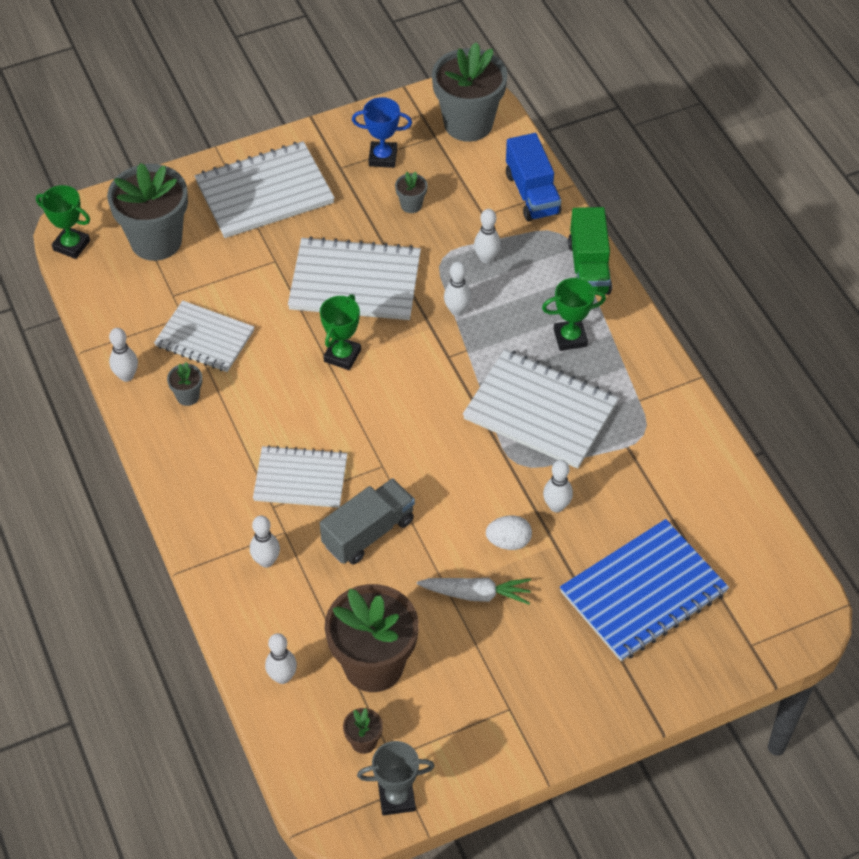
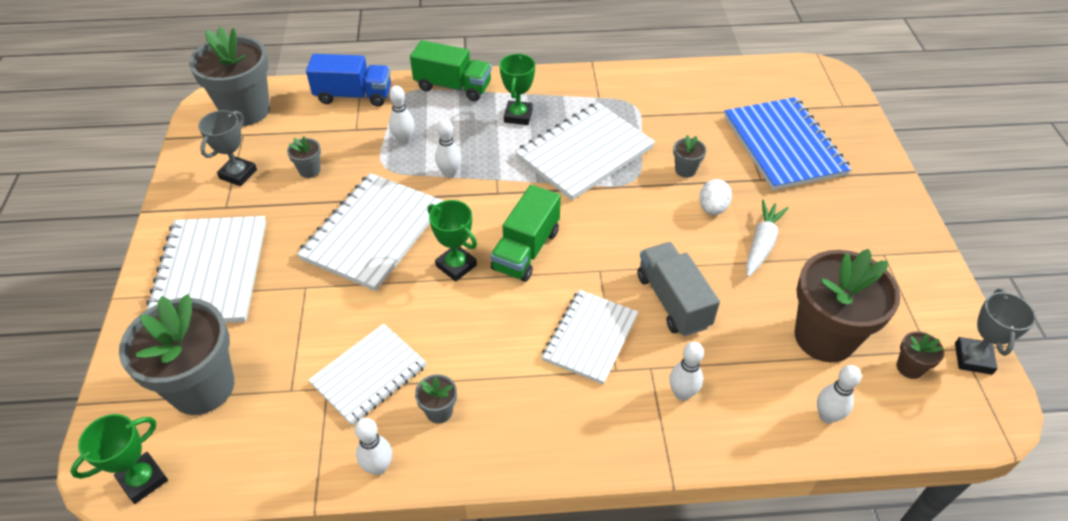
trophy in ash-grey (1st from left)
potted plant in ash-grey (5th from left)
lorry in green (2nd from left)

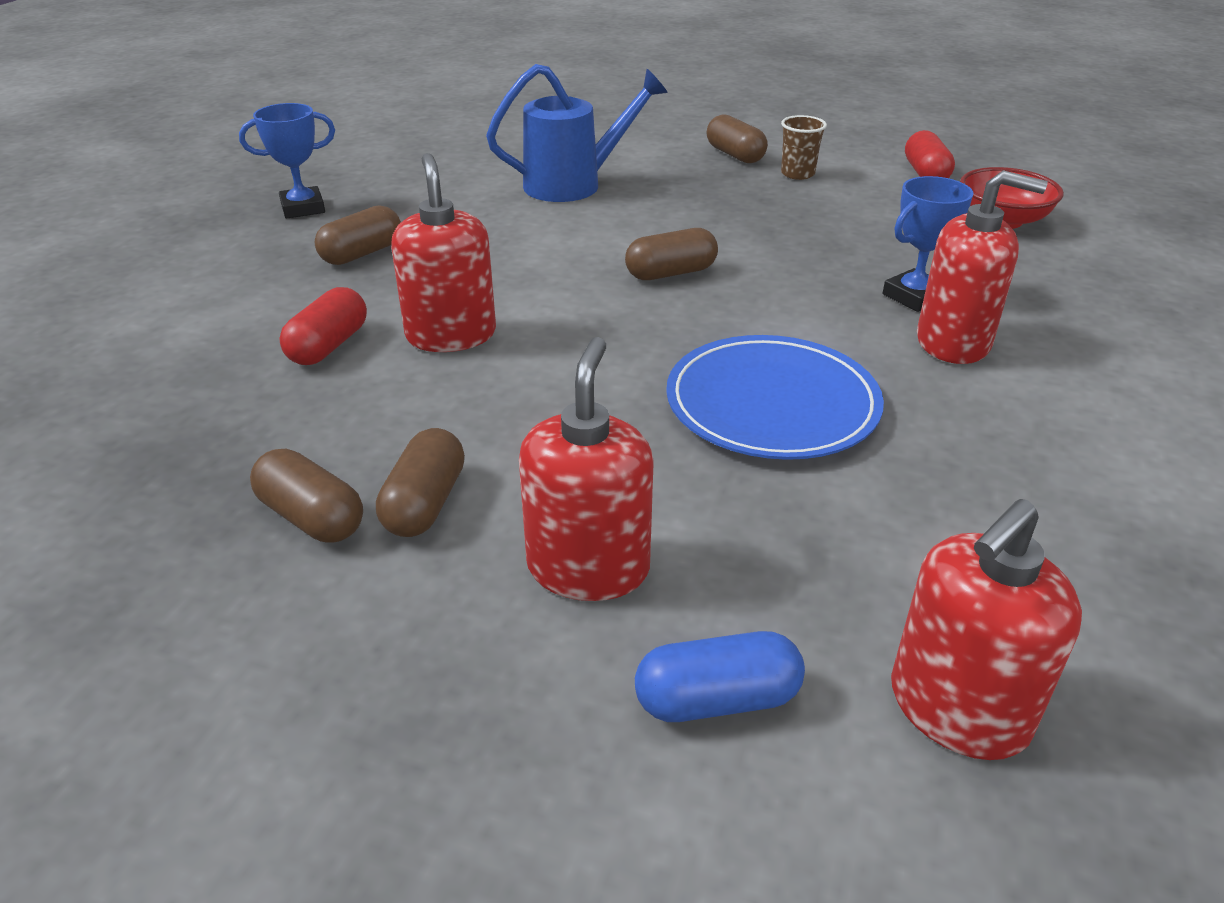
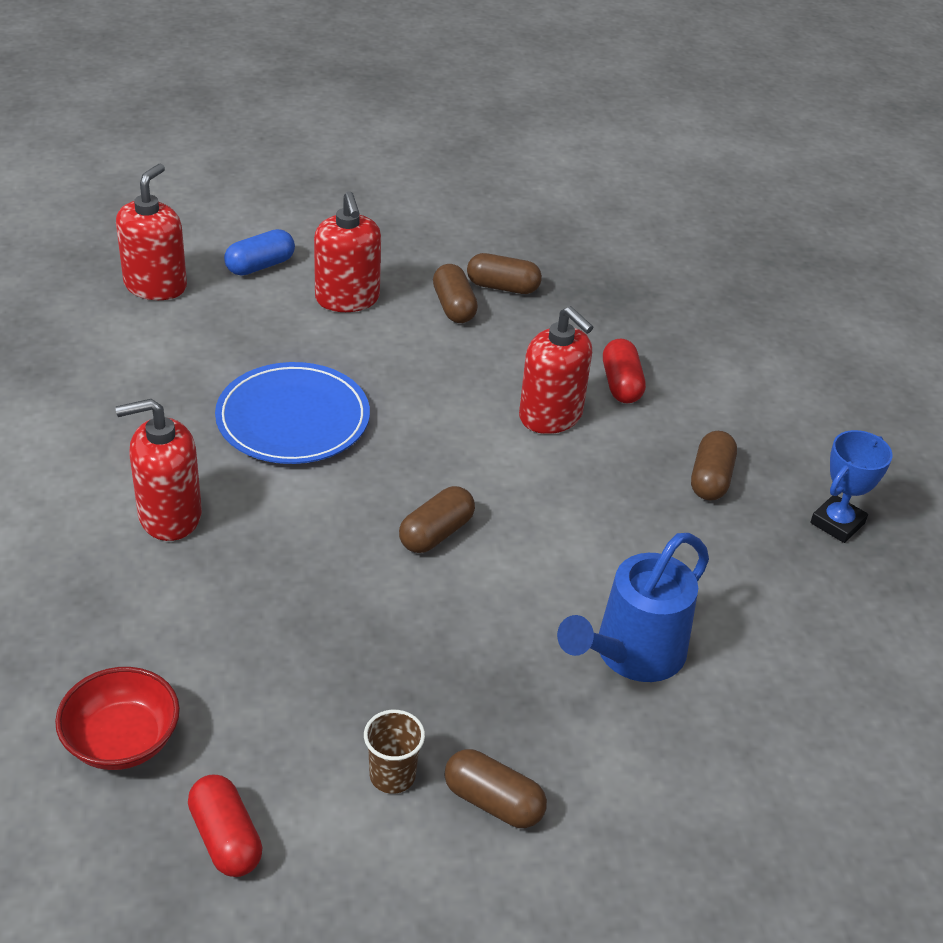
trophy in blue (2nd from left in the first image)

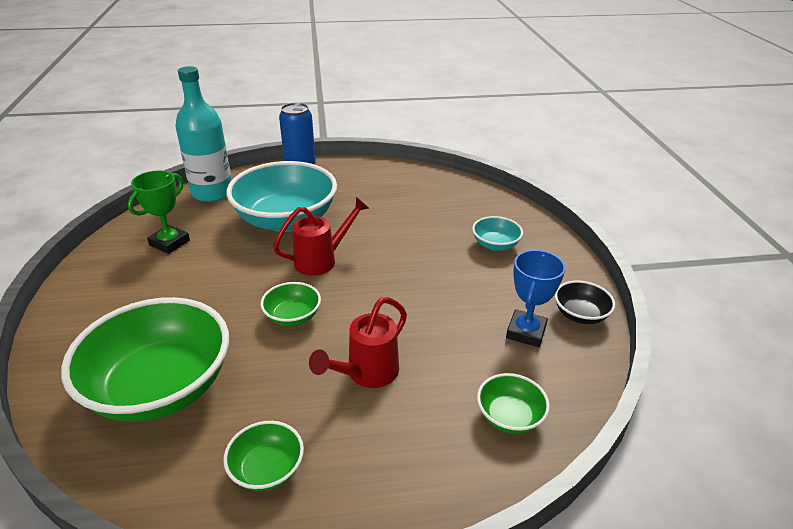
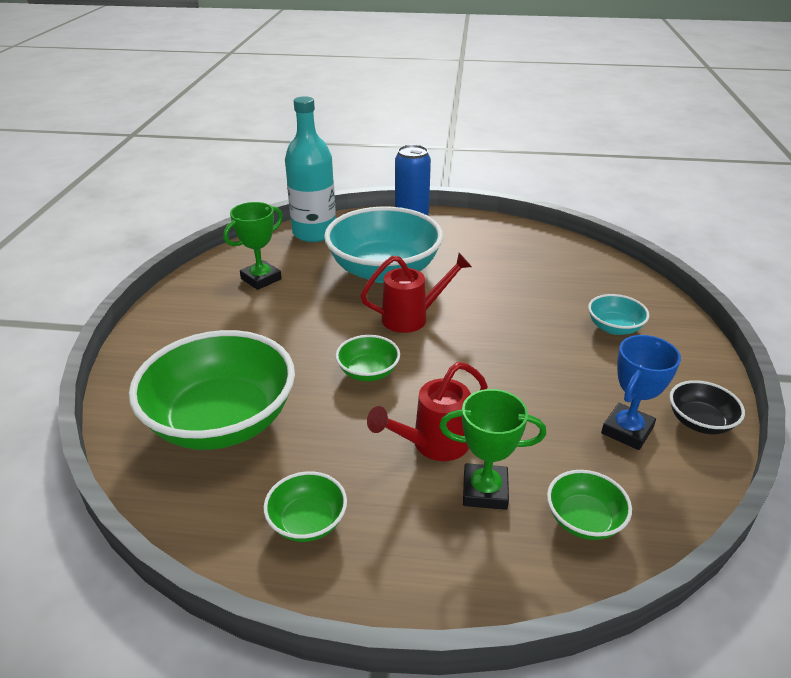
trophy in green (2nd from left)

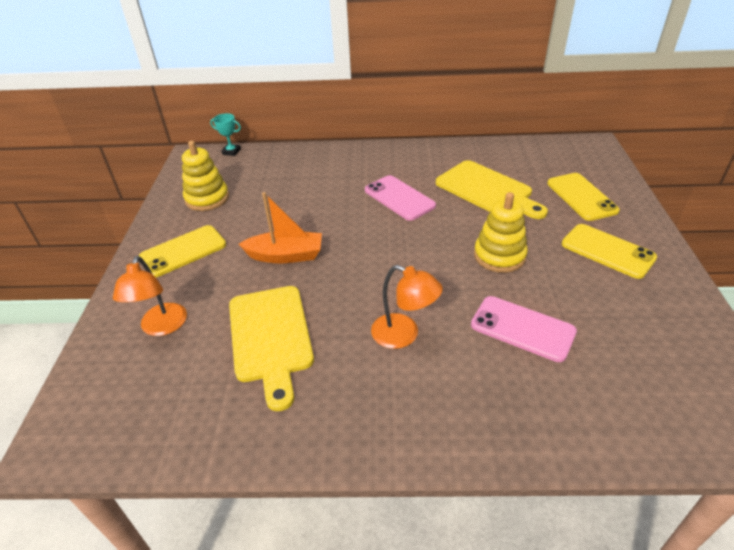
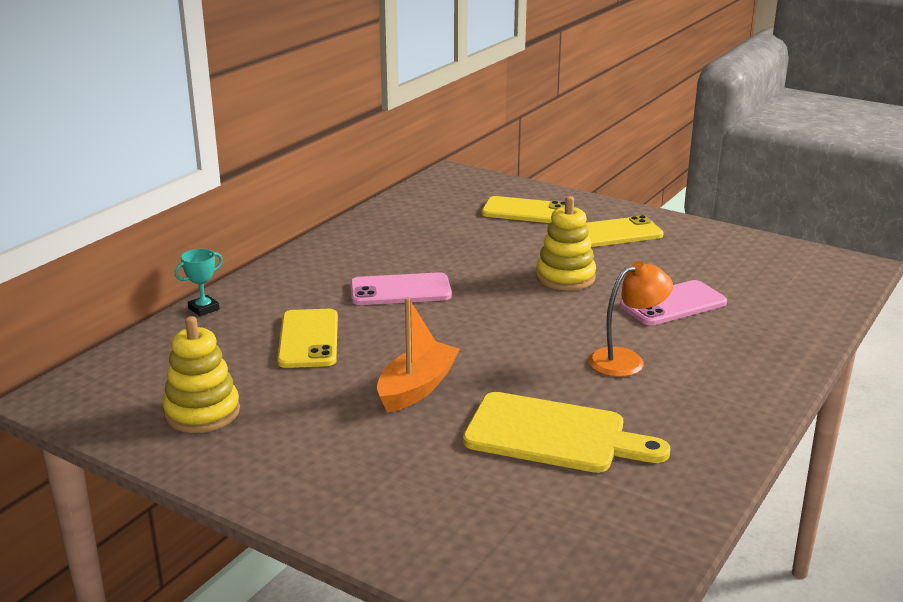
reading lamp in bright orange (1st from left in the first image)
smartphone in bright yellow (1st from left)
trophy in teal
bread board in bright yellow (2nd from left in the first image)

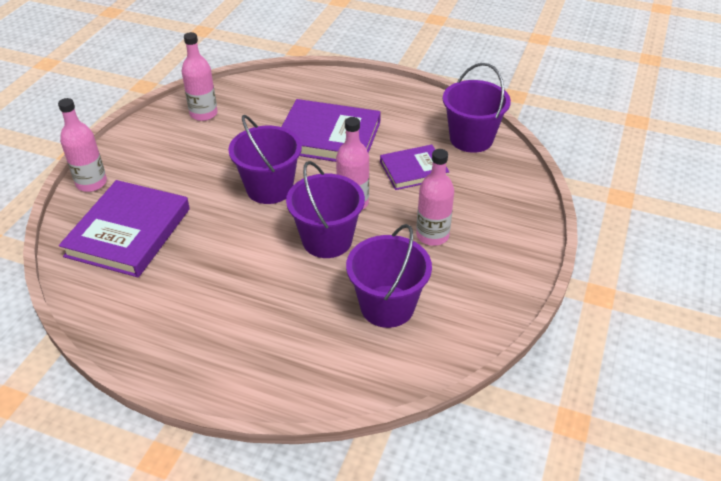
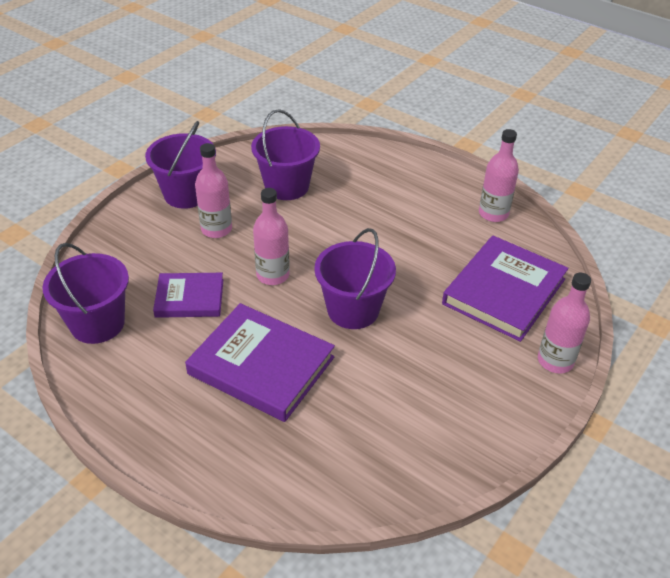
flask in rosy (3rd from left)
pail in royal purple (2nd from left)

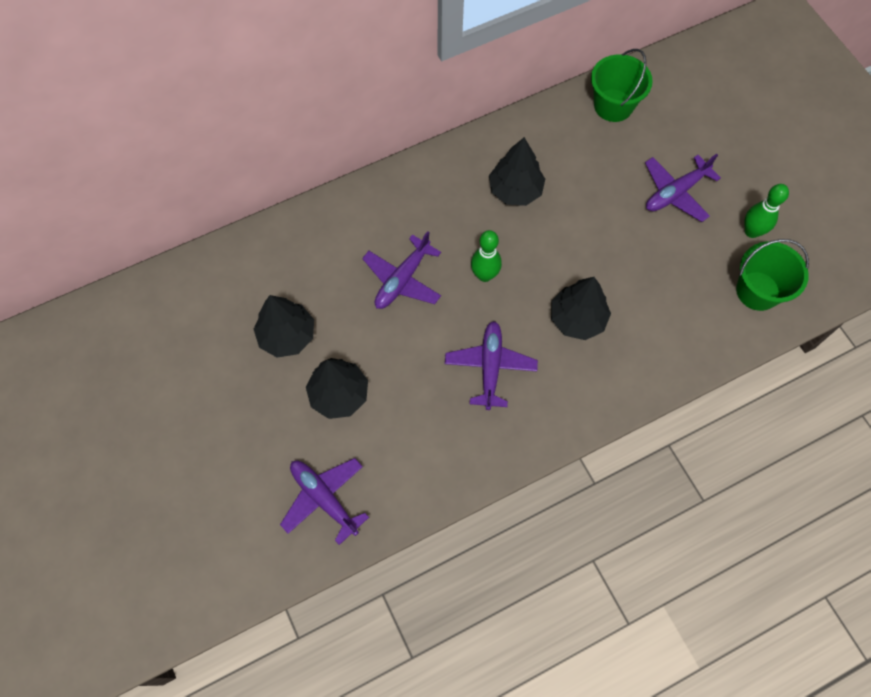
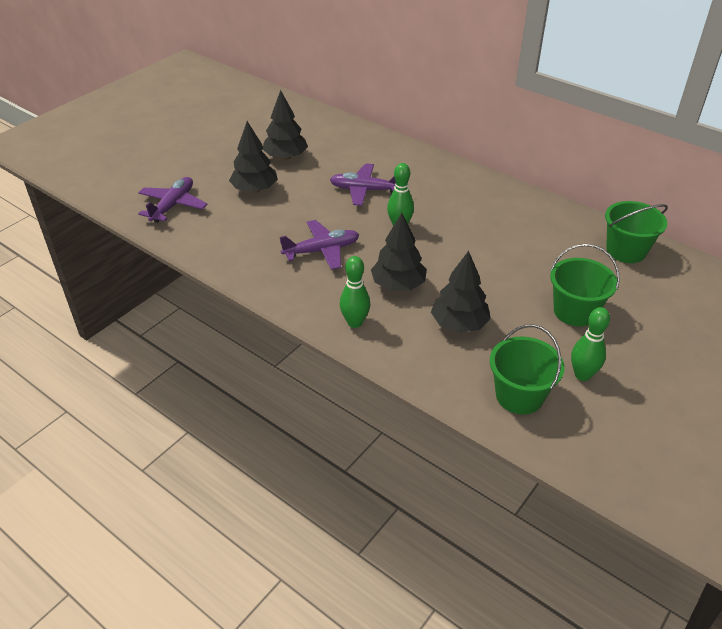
fir tree in black (4th from left)
pail in green (2nd from left)
skittle in green (1st from left)

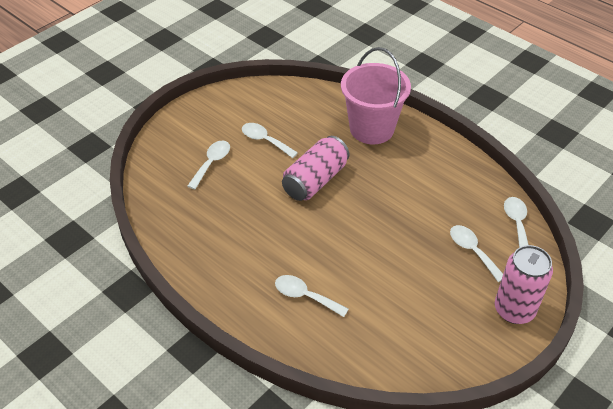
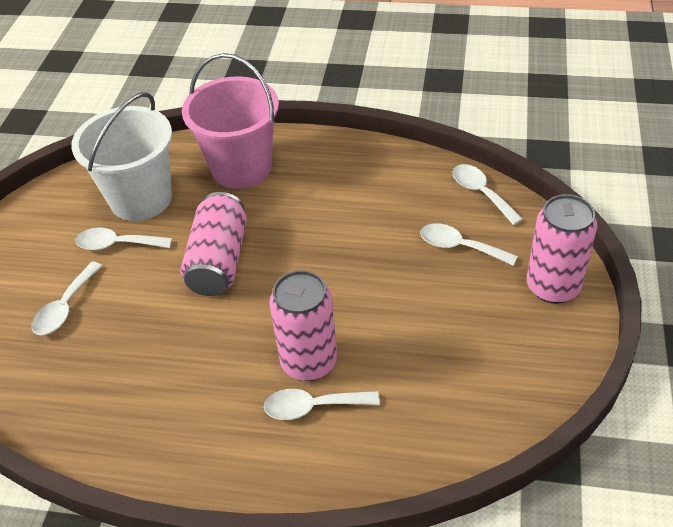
tablespoon in snow-white (1st from left)
pail in snow-white
tin in rosy (2nd from left)

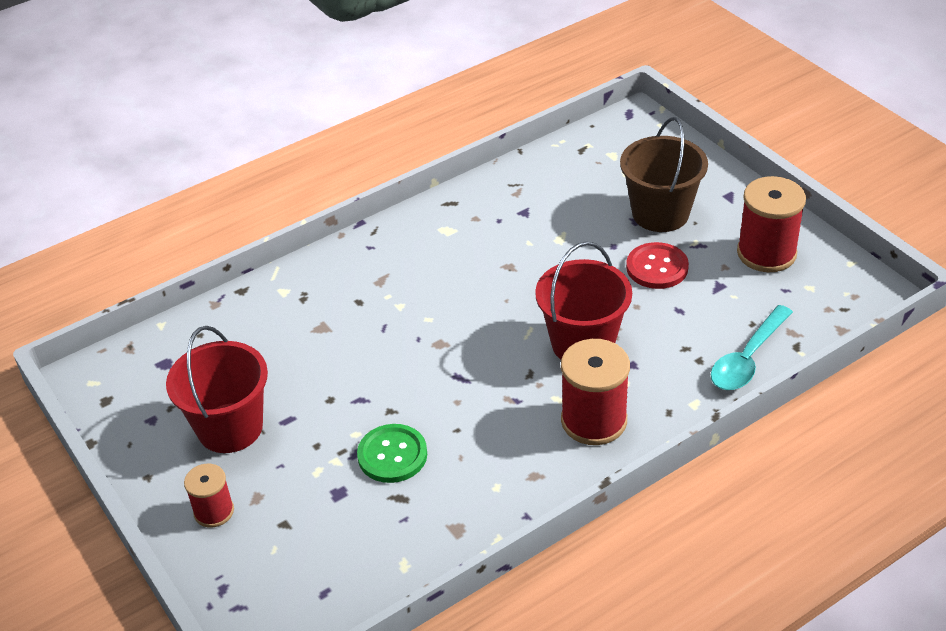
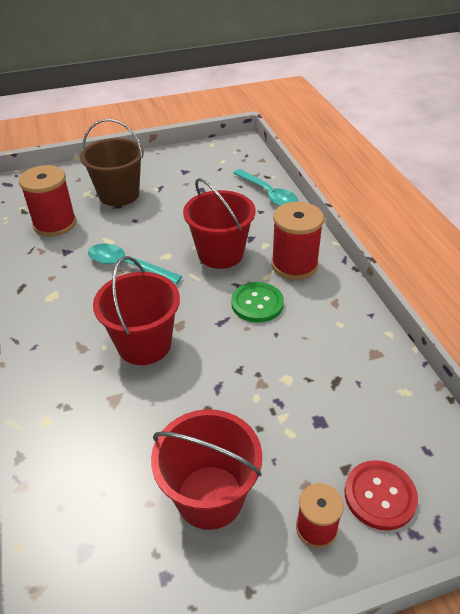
shirt button in green
shirt button in scarlet
reel of thread in scarlet (1st from left)
tablespoon in teal (1st from left)
pail in scarlet (1st from left)

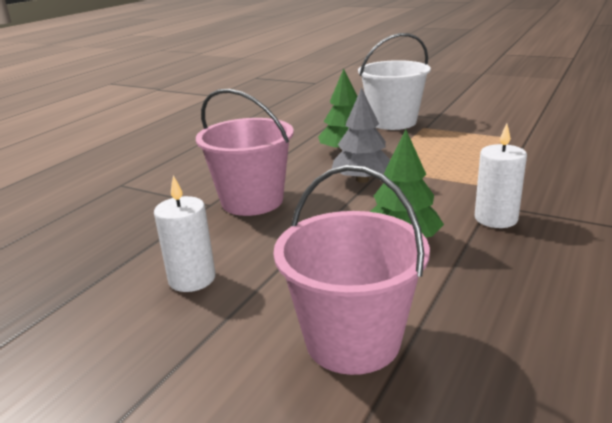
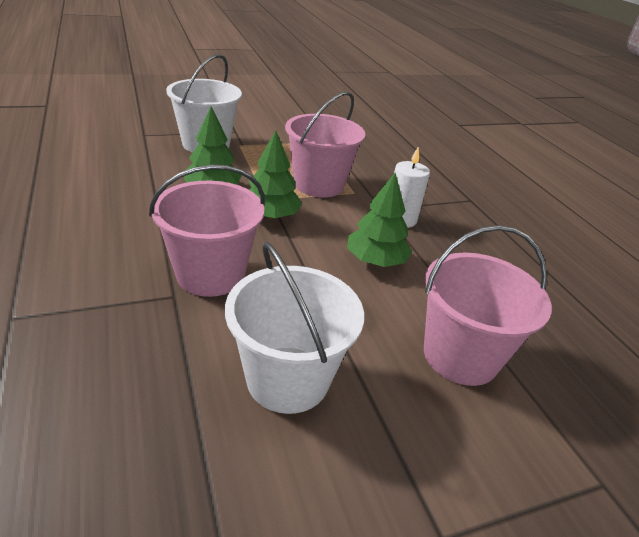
pail in snow-white (2nd from left)
fir tree in green (2nd from left)
pail in rosy (2nd from left)

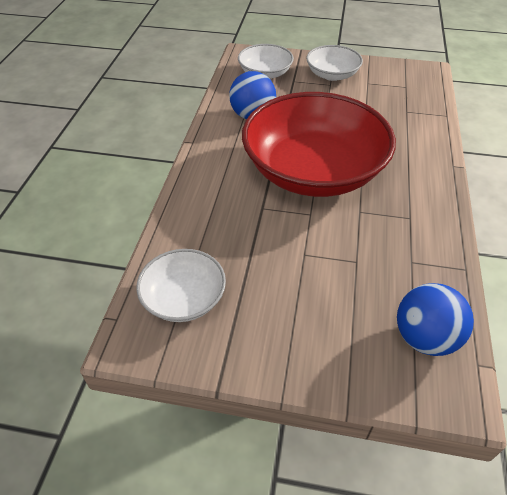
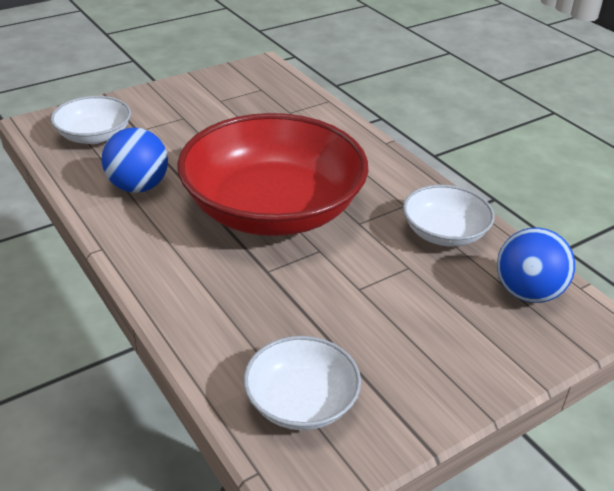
serving bowl in snow-white (3rd from left)

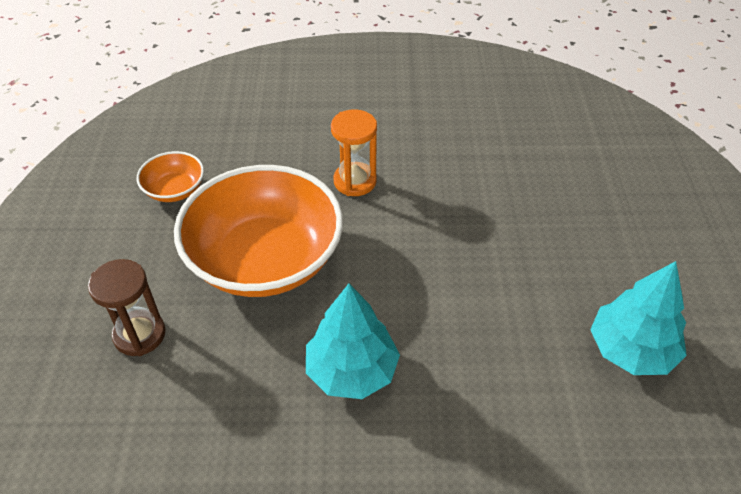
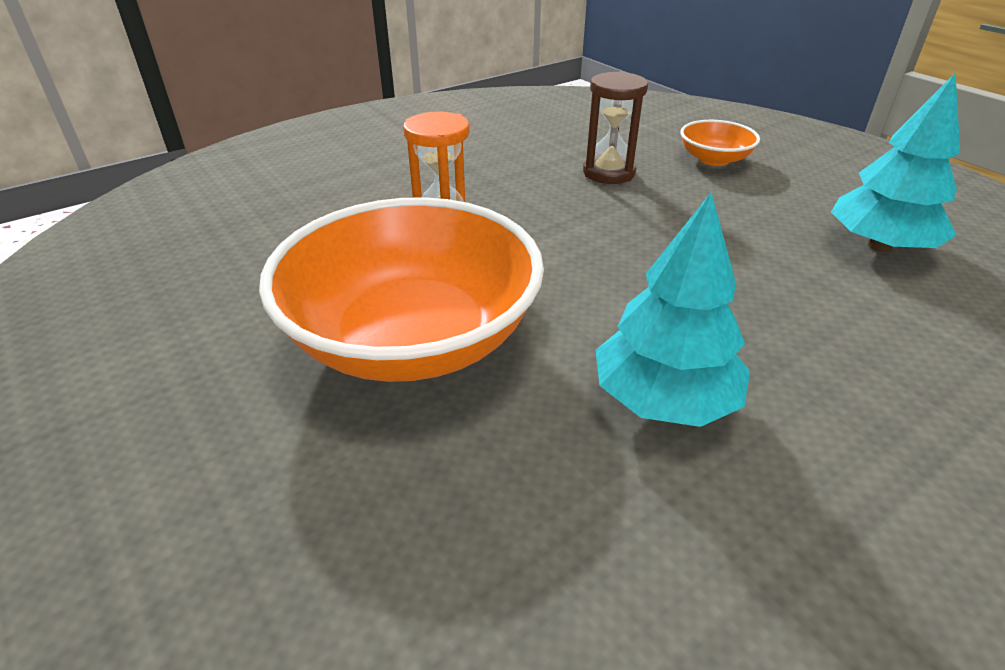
sand timer in russet
serving bowl in bright orange (2nd from left)

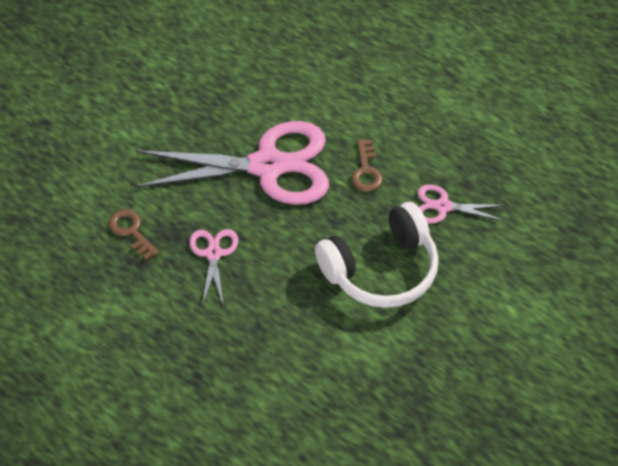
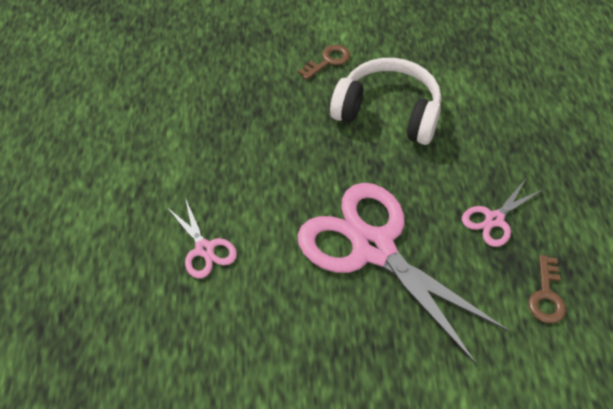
key in russet (1st from left)
shears in rosy (1st from left)

